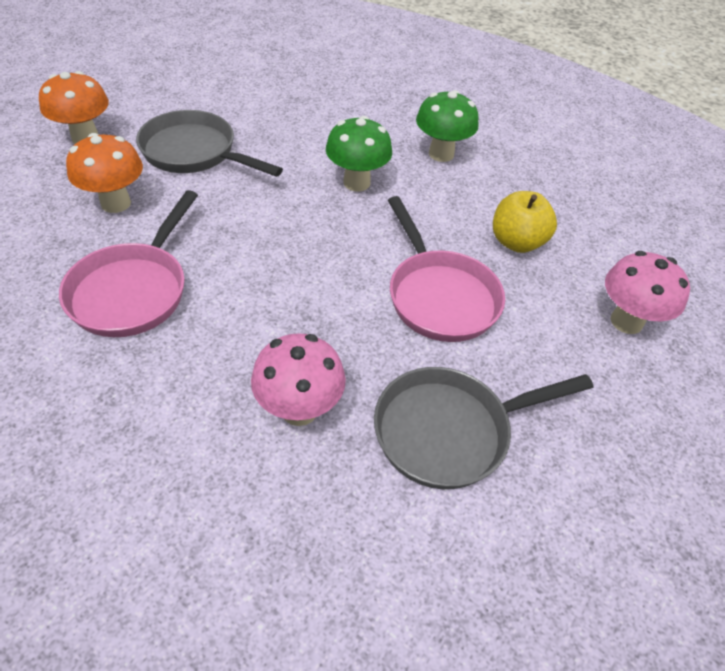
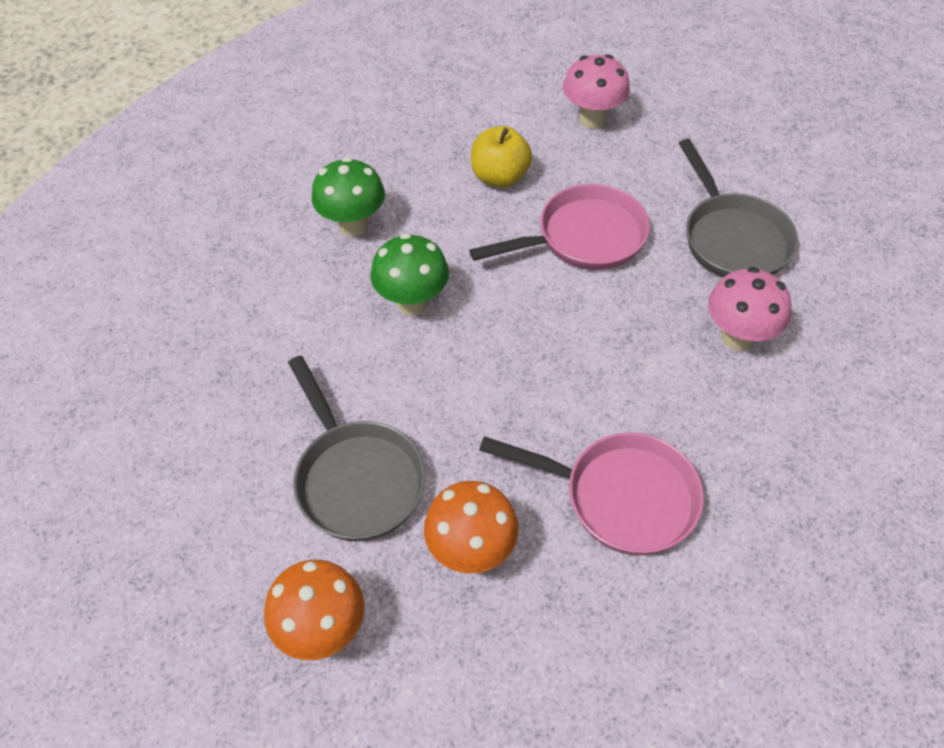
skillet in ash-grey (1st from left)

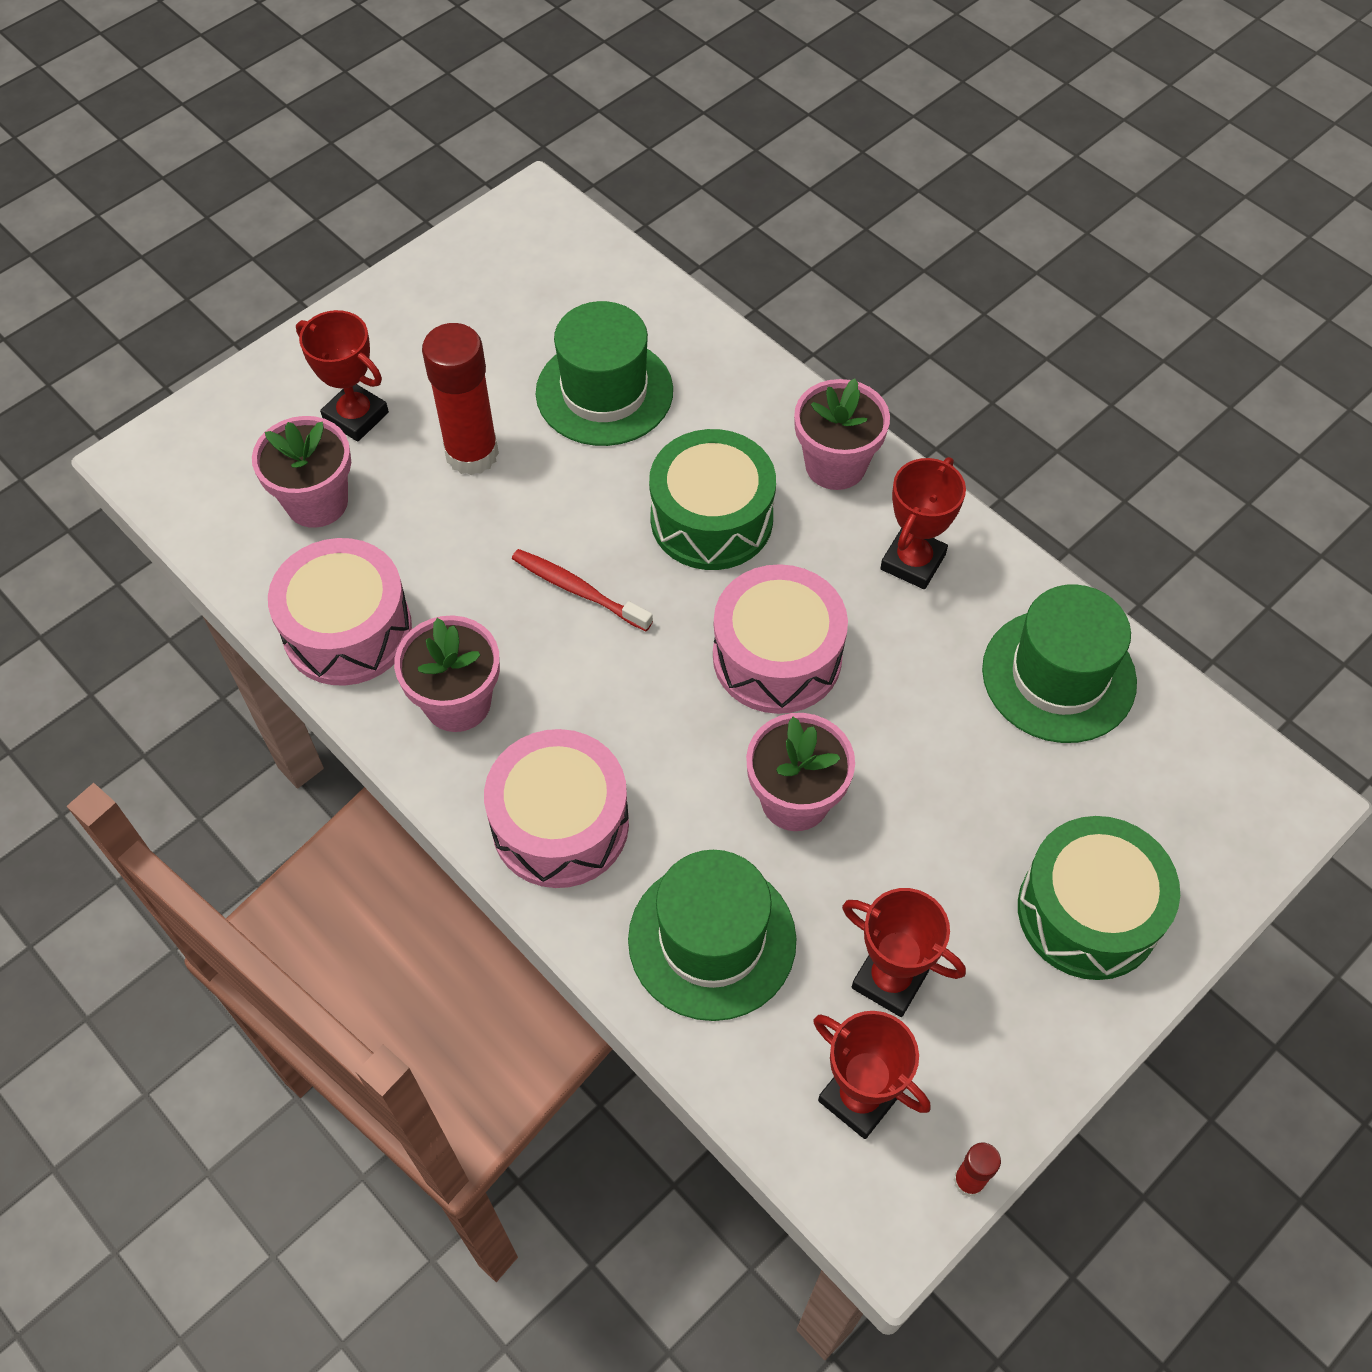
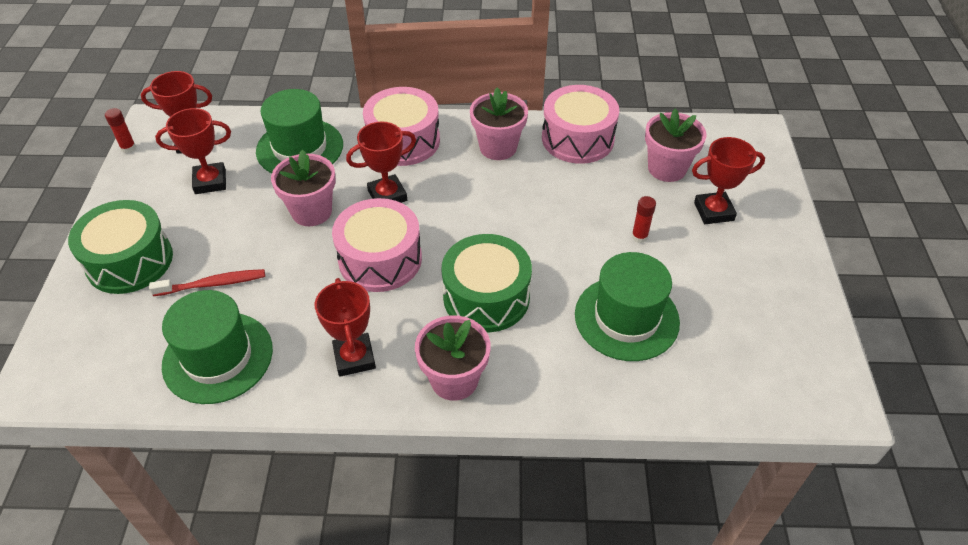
glue in scarlet (2nd from left)
tooth brush in scarlet
trophy in scarlet (4th from left)

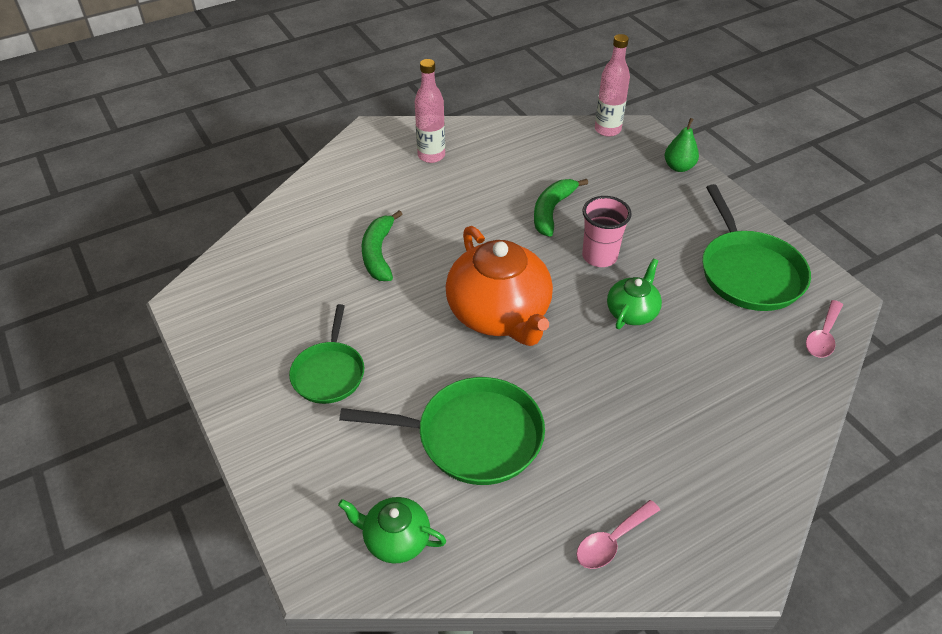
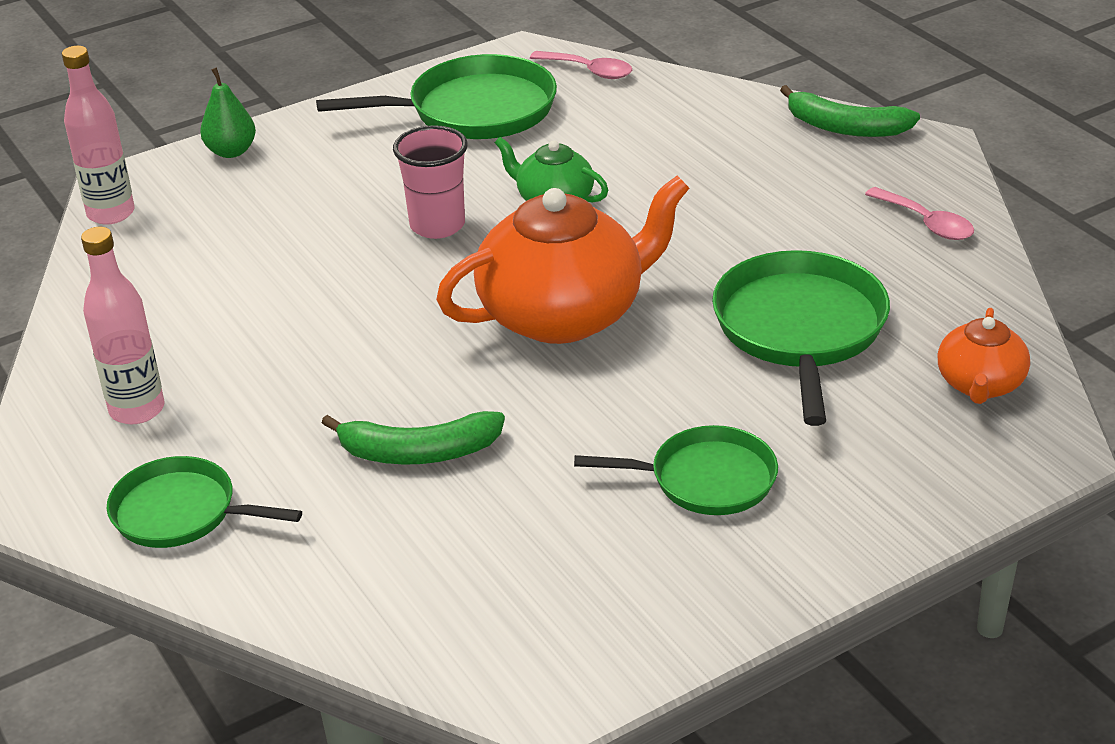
teapot in bright orange (2nd from left)
banana fruit in green (2nd from left)
skillet in green (1st from left)

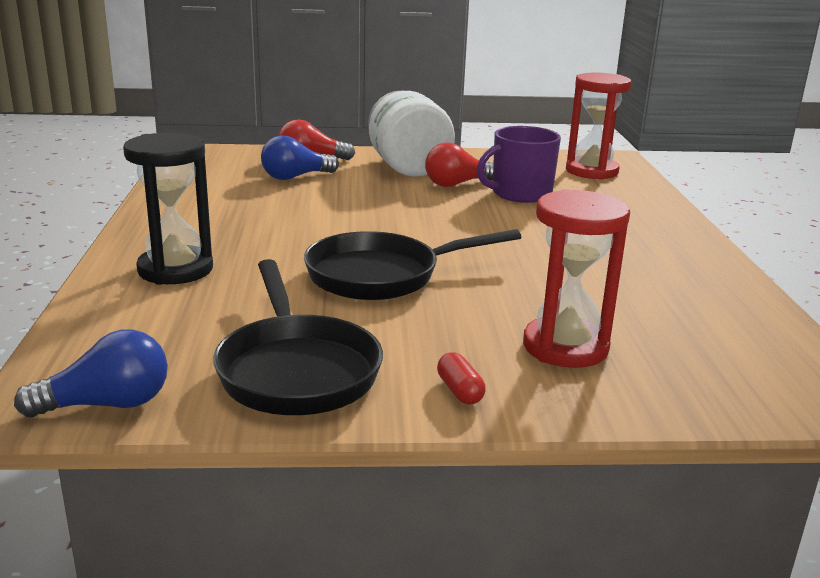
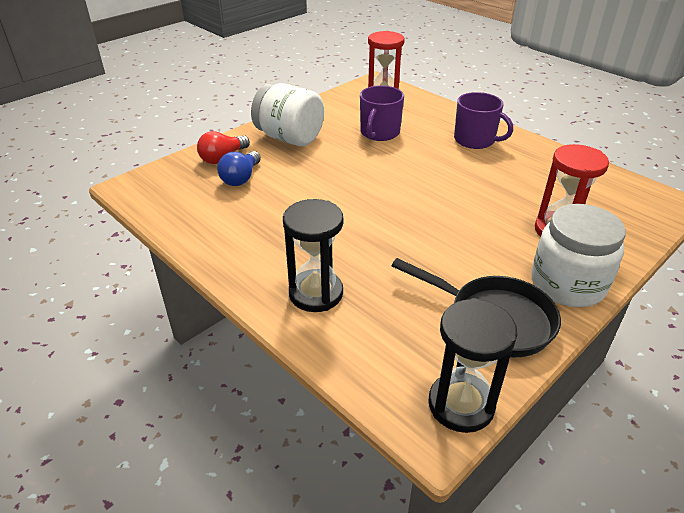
sand timer in black (2nd from left)
skillet in black (2nd from left in the first image)
lightbulb in scarlet (2nd from left in the first image)
jar in snow-white (2nd from left)
mug in royal purple (2nd from left)

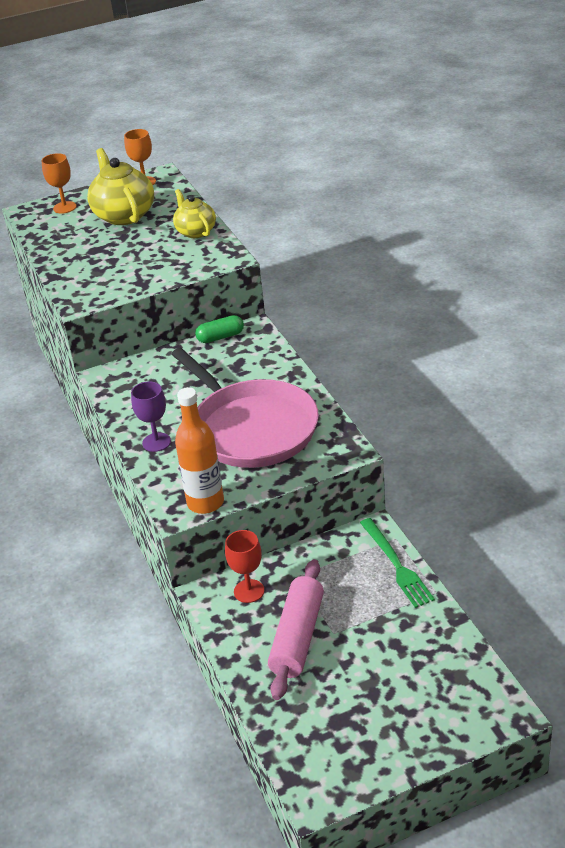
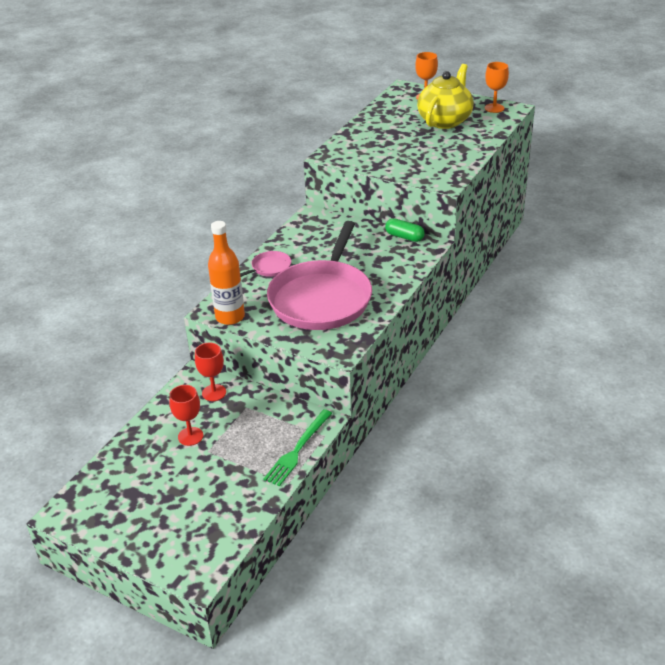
skillet in rosy (1st from left)
teapot in bright yellow (2nd from left in the first image)
wine glass in scarlet (1st from left)

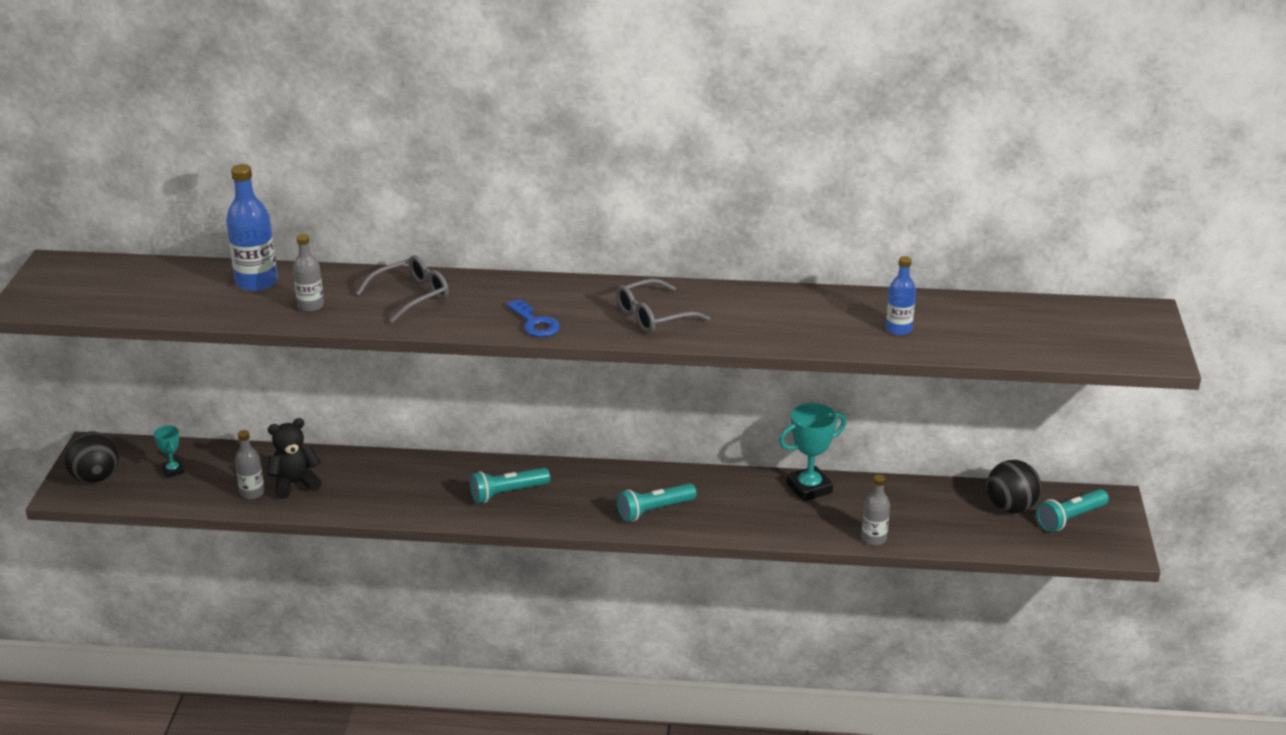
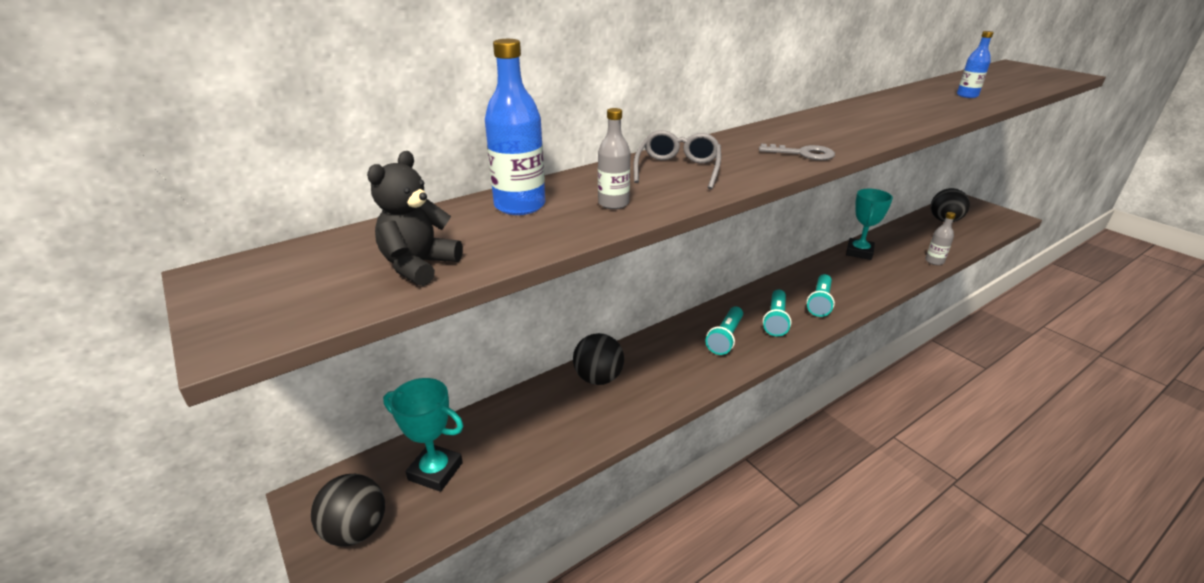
trophy in teal (1st from left)
flask in ash-grey (1st from left in the first image)
teddy in black
key in ash-grey
spectacles in ash-grey (2nd from left in the first image)
torch in teal (2nd from left)
ball in black (2nd from left)

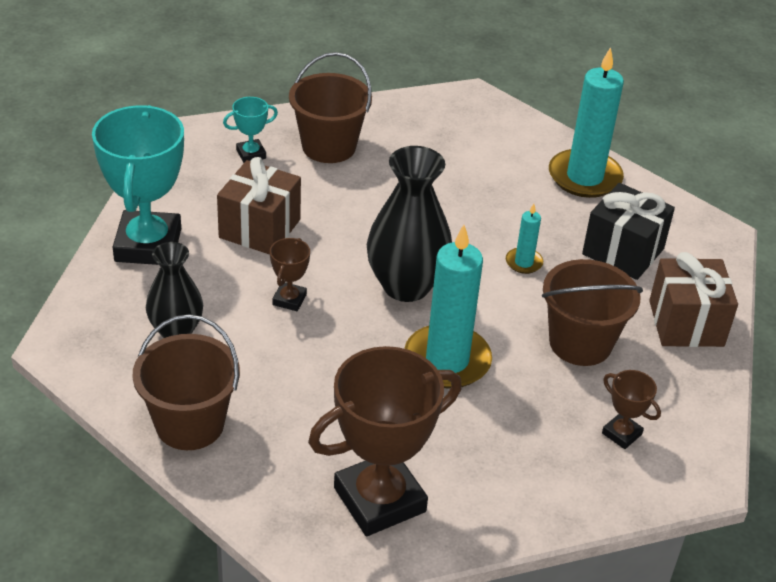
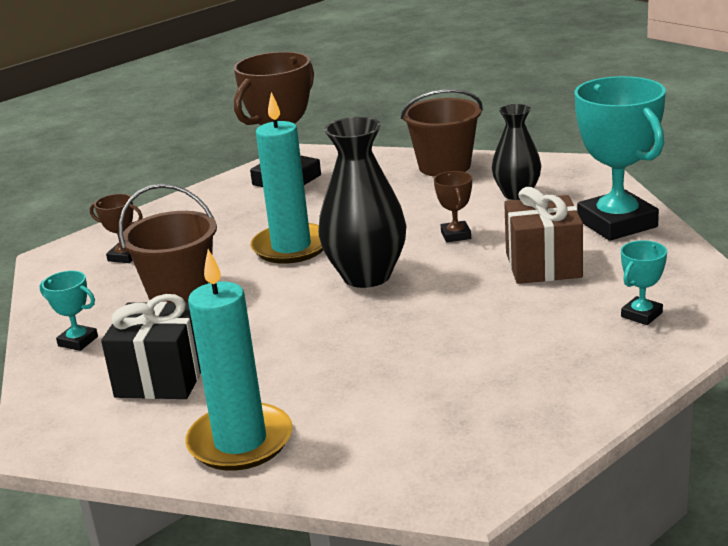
pail in russet (2nd from left in the first image)
wax candle in teal (2nd from left in the first image)
trophy in teal (1st from left)

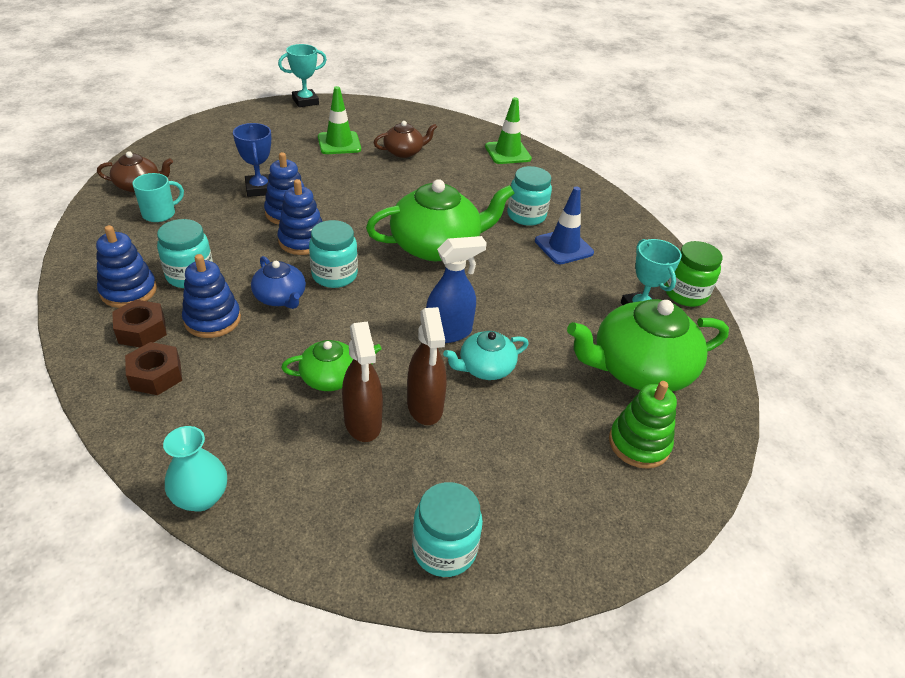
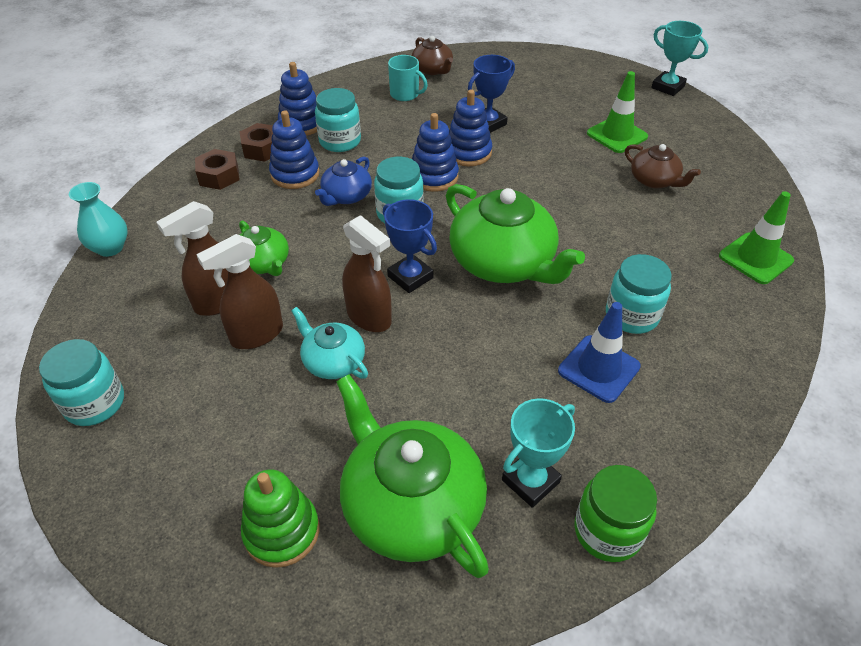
sprayer in russet (3rd from left)
trophy in blue (1st from left)

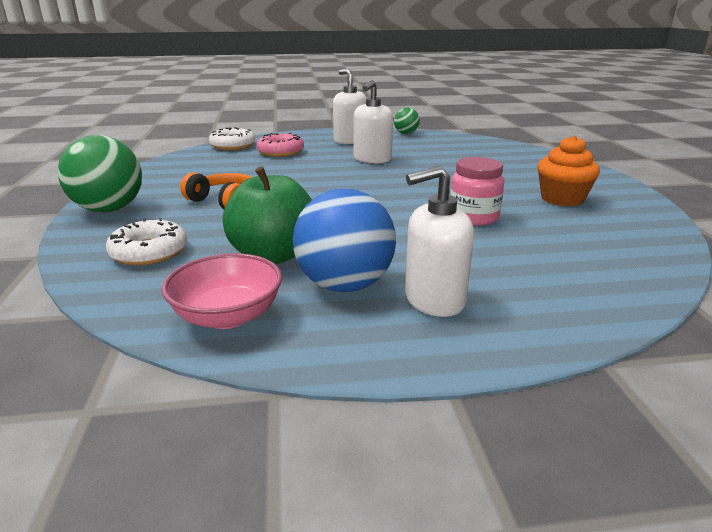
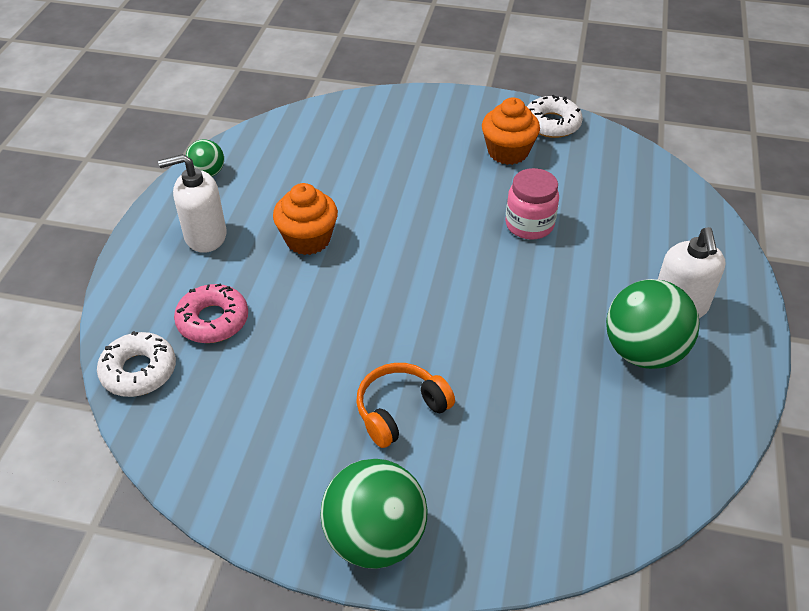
glazed donut in snow-white (2nd from left)
serving bowl in rosy
apple in green
ball in green (3rd from left)
cupcake in bright orange (1st from left)

